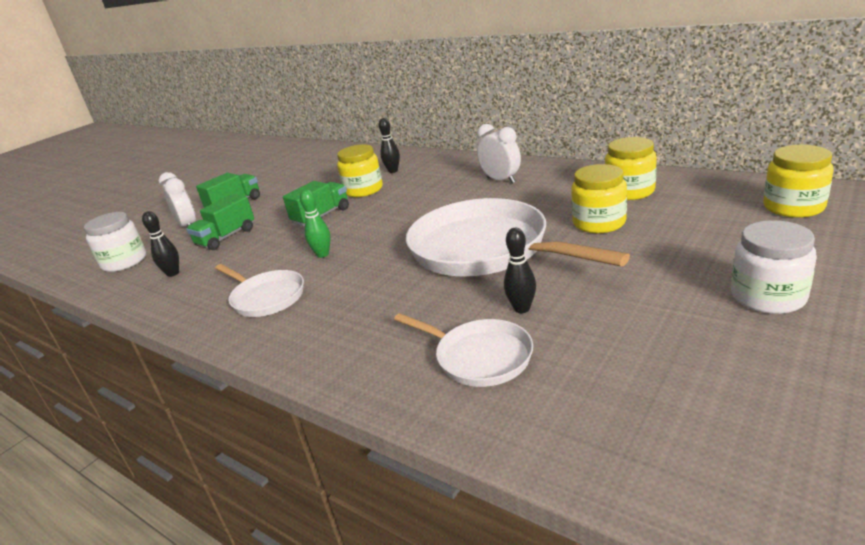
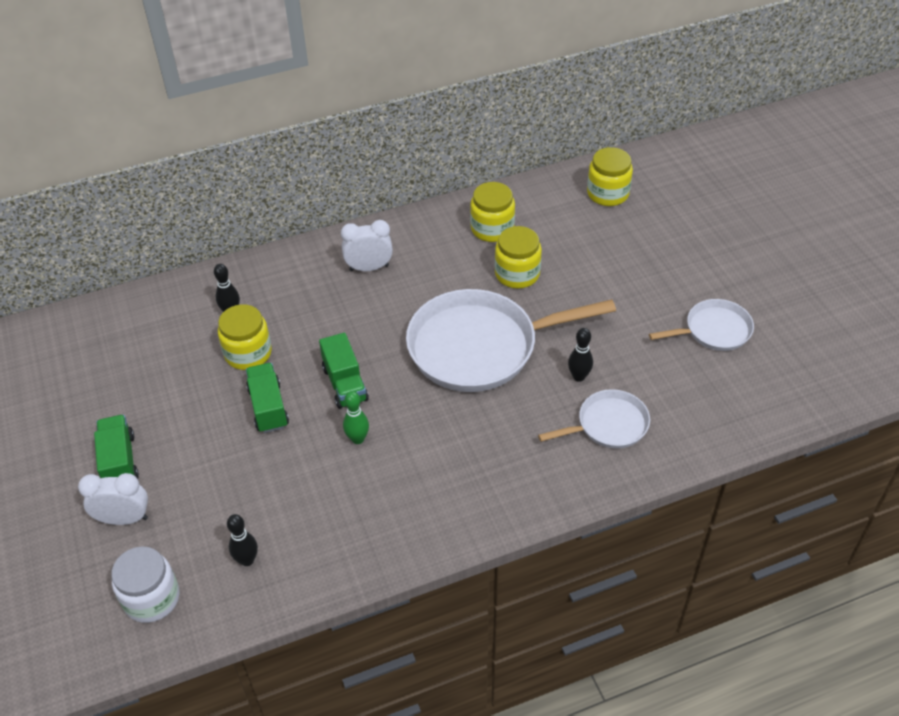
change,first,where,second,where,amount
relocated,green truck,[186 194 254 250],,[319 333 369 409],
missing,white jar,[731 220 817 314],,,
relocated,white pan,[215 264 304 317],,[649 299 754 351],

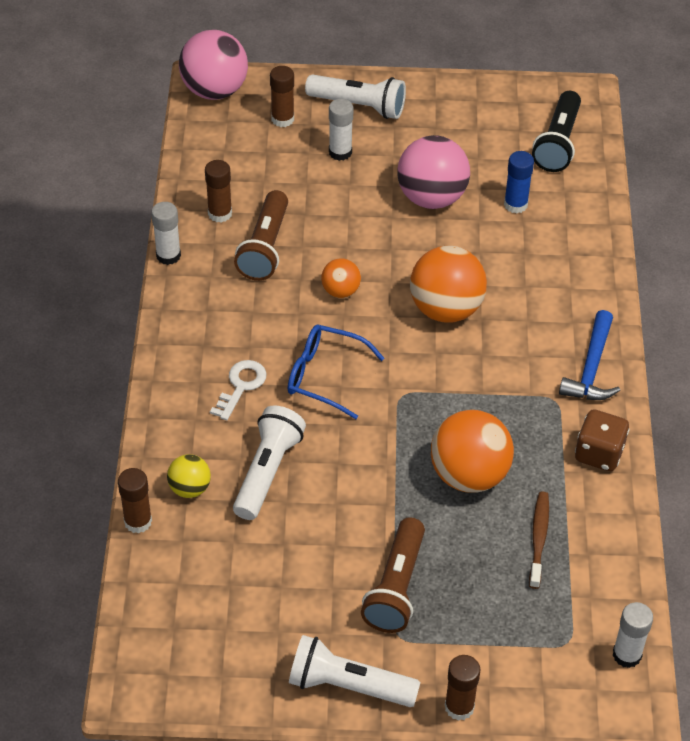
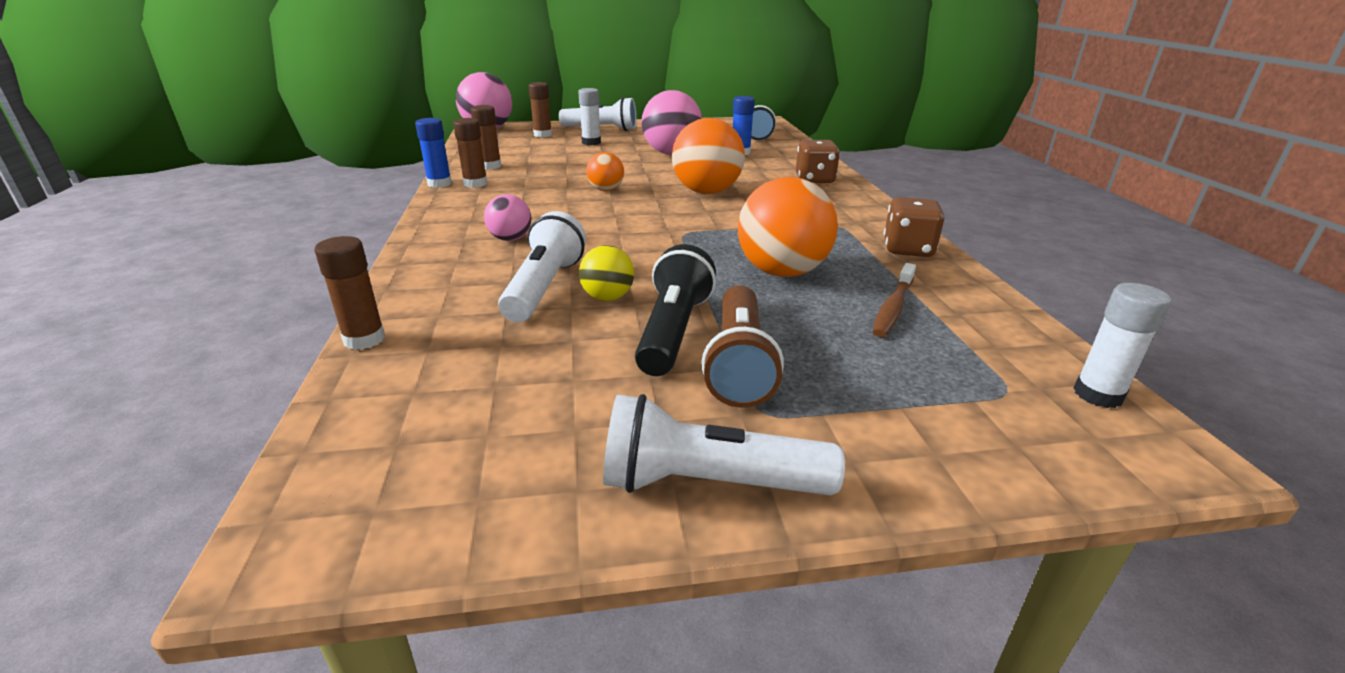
change,first,where,second,where,amount
missing,brown flashlight,[234 190 288 281],,,
colour,white glue stick,[151 202 181 265],blue glue stick,[415 118 452 188],
missing,blue hammer,[559 310 620 400],,,
missing,blue glasses,[288 325 384 419],,,
exchanged,white key,[210 360 267 420],pink ball,[484 194 531 241],
relocated,yellow ball,[167 454 211 498],,[579 245 634 301],
spun,brown toothbrush,[529 491 549 589],,[873 263 916 337],150 degrees counterclockwise
relocated,brown glue stick,[445 655 480 721],,[453 118 487 188],
appeared,,,brown dice,[796 140 840 184],
appeared,,,black flashlight,[635 244 716 376],

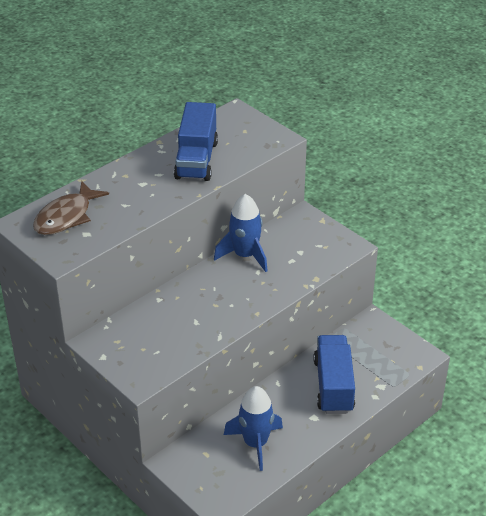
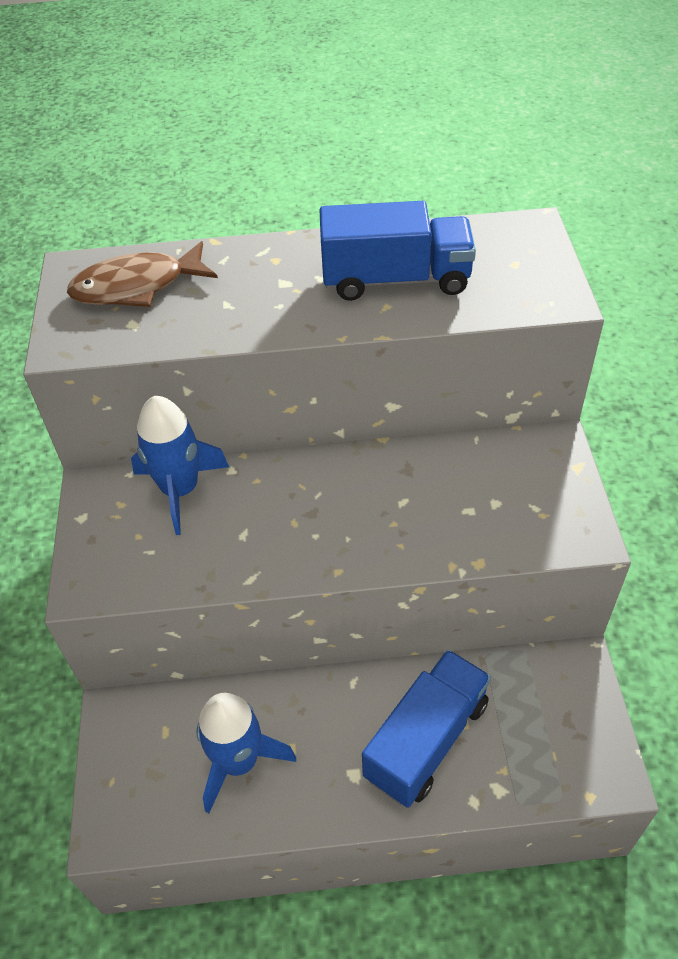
change,first,where,second,where,amount
spun,blue truck,[174 102 218 181],,[319 201 476 301],135 degrees counterclockwise
relocated,blue rocket,[214 194 268 272],,[131 396 229 535],

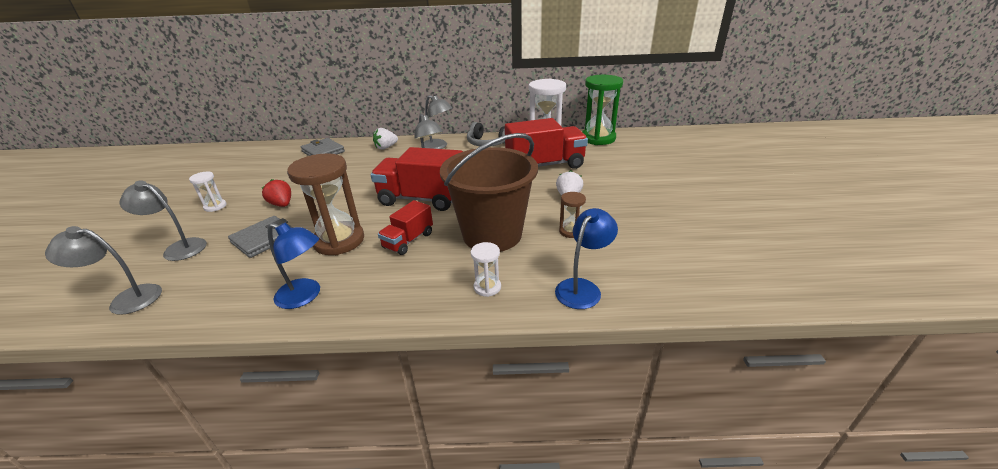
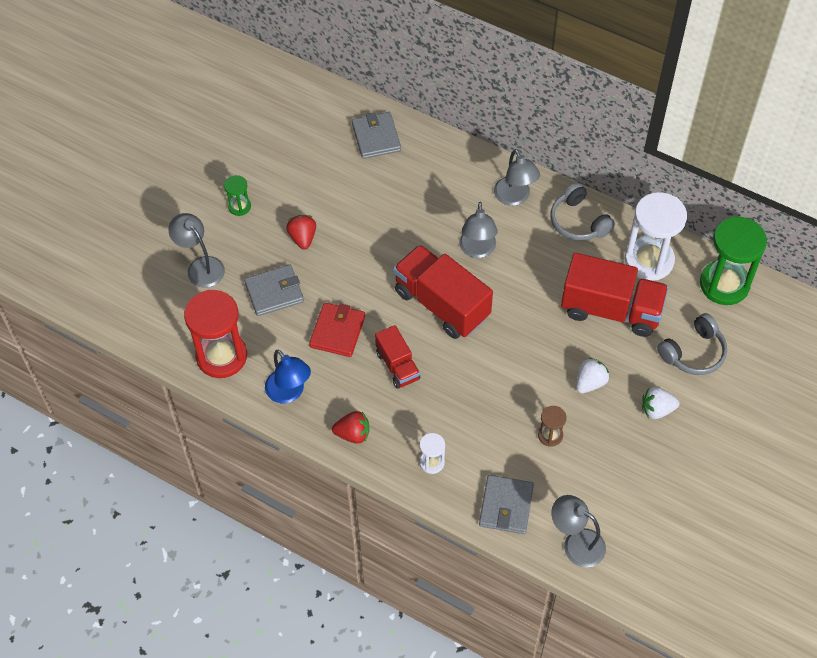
change,first,where,second,where,amount
relocated,white strawberry,[373 128 398 150],,[642 387 680 419],
missing,brown bucket,[440 133 538 252],,,
exchanged,brown hourglass,[287 153 364 255],red wallet,[309 302 365 357],
colour,white hourglass,[189 171 227 212],green hourglass,[224 175 251 216],
spun,red truck,[378 200 433 255],,[375 325 420 389],90 degrees counterclockwise
exchanged,blue lamp,[555 208 618 309],grey wallet,[479 475 534 534],
relocated,grey lamp,[45 226 162 315],,[551 495 606 567],
appeared,,,red hourglass,[184 290 247 378],
appeared,,,grey headphones,[657 313 727 375],
appeared,,,red strawberry,[332 411 369 444],

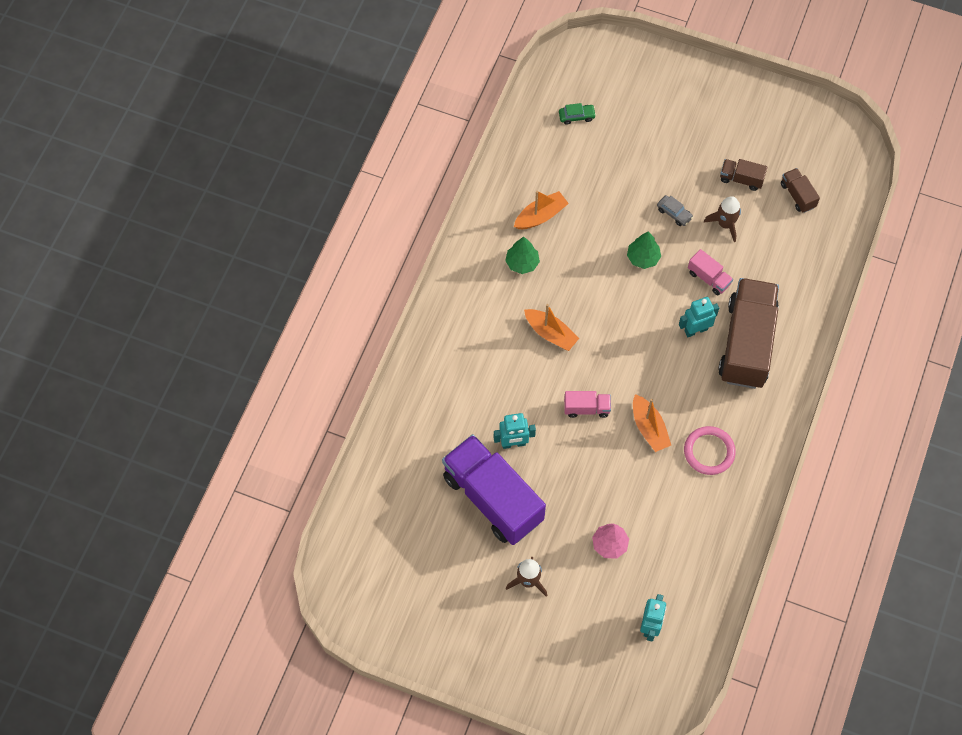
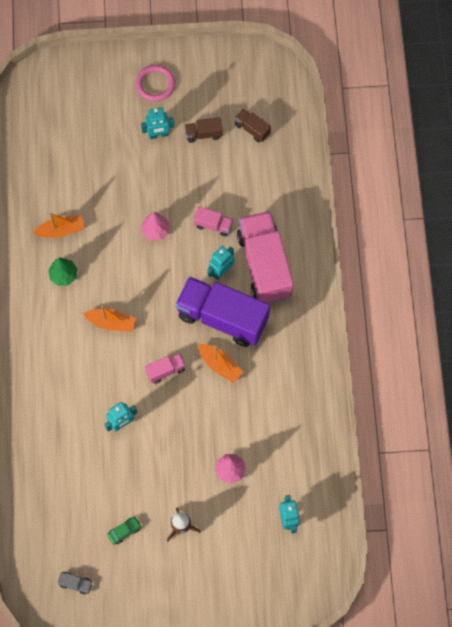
change,first,where,second,where,amount
relocated,green car,[559 103 596 125],,[107 517 142 545],
spun,orange boat,[514 191 569 229],,[33 213 85 238],45 degrees clockwise
relocated,grey car,[657 195 693 226],,[58 572 93 594],
missing,brown rocket,[704 196 741 242],,,
colour,green tree,[627 231 661 269],pink tree,[141 212 170 241],
colour,brown truck,[718 278 779 389],pink truck,[237 211 294 303],
relocated,pink ring,[684 426 736 475],,[135 65 175 101],
relocated,purple truck,[442 434 546 545],,[175 276 270 347],
appeared,,,turquoise robot,[141 107 174 139],

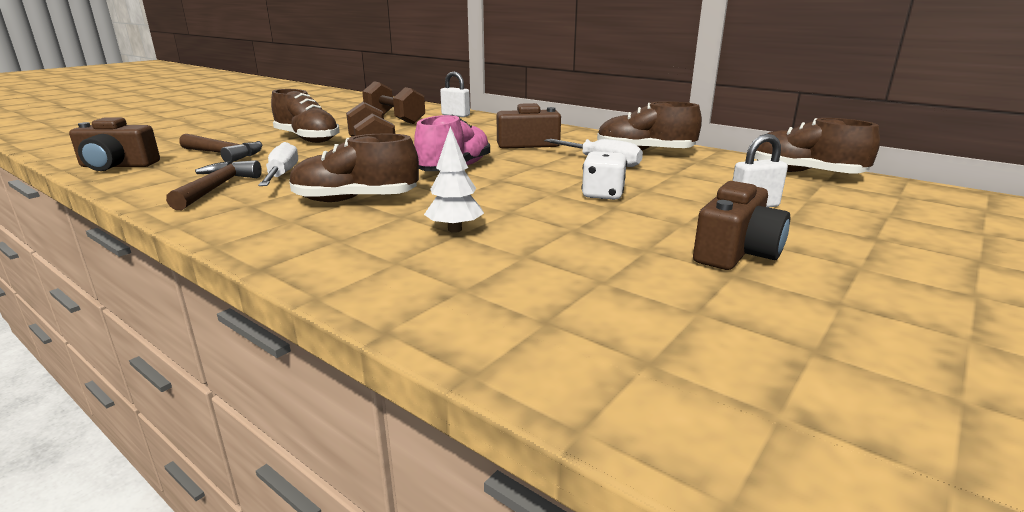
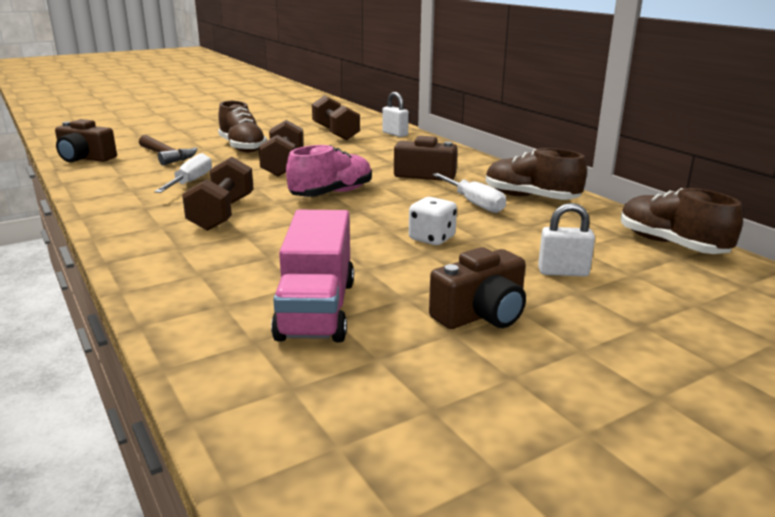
change,first,where,second,where,amount
missing,white tree,[424 126 484 233],,,
exchanged,brown shoe,[289 134 419 202],brown dumbbell,[182 157 254 231],
missing,brown hammer,[166 160 262 210],,,
appeared,,,pink truck,[271 210 354 342],

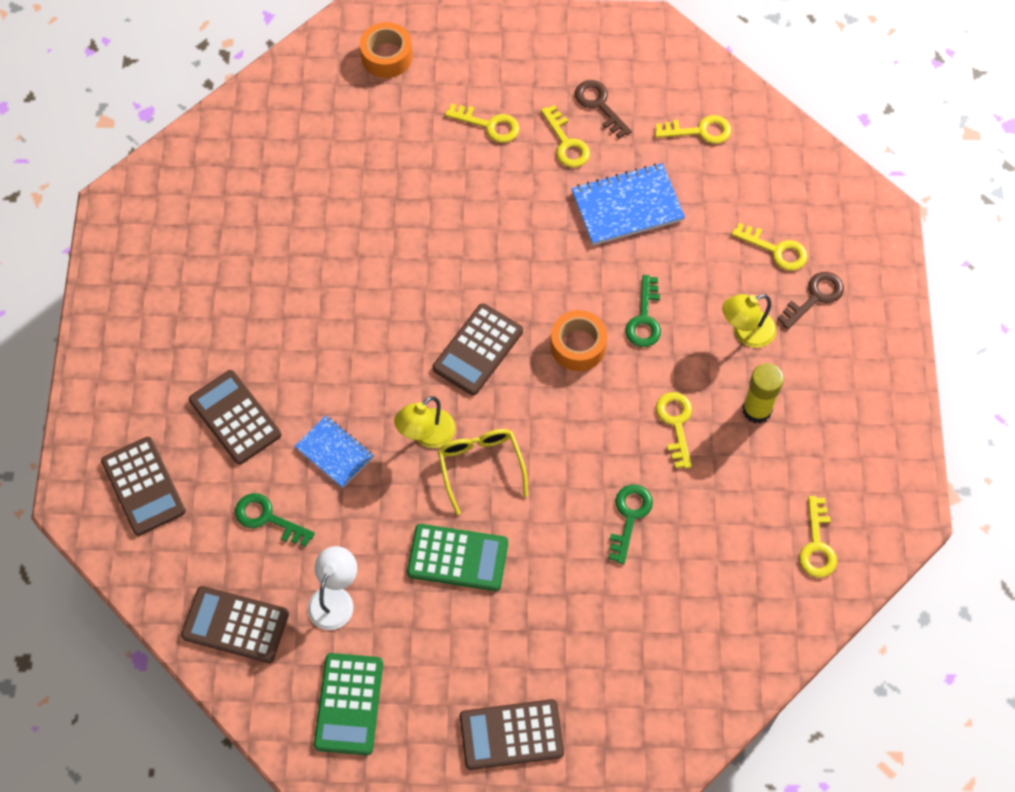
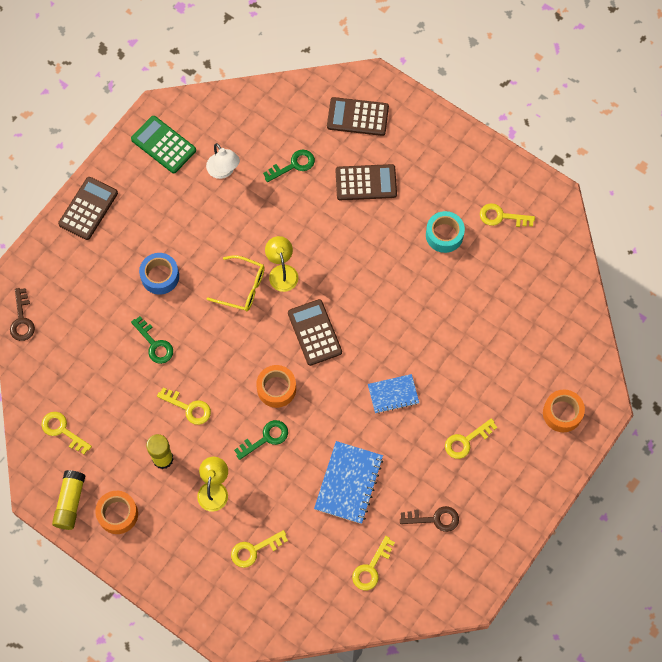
change,first,where,second,where,amount
relocated,yellow key,[541 105 590 168],,[480 203 535 227],
relocated,brown key,[777 272 844 329],,[10 288 35 341],
spun,green key,[625 275 661 347],,[234 420 288 460],105 degrees clockwise
relocated,blue notebook,[295 416 374 488],,[368 374 419 414],
missing,green calculator,[407 524 508 591],,,
missing,brown calculator,[181 586 289 663],,,
appeared,,,turquoise tape,[426 211 465 253],
appeared,,,blue tape,[139 253 179 295],
appeared,,,yellow glue stick,[52 470 86 530],
appeared,,,orange tape,[95 491 138 534],

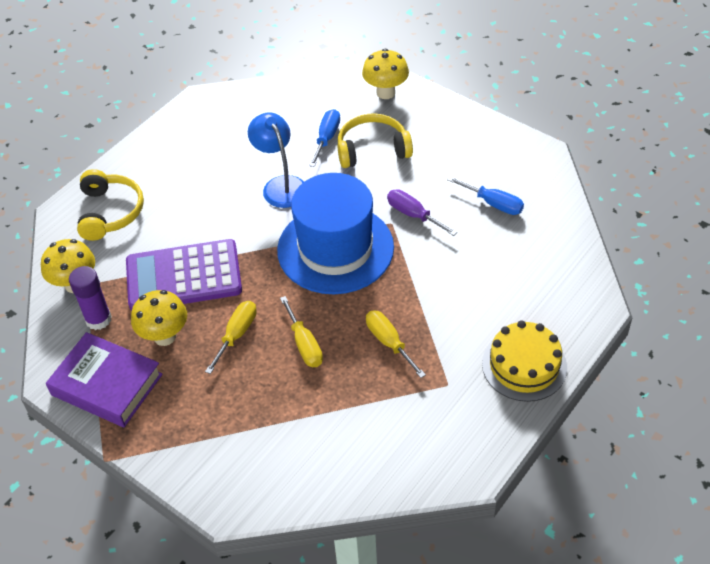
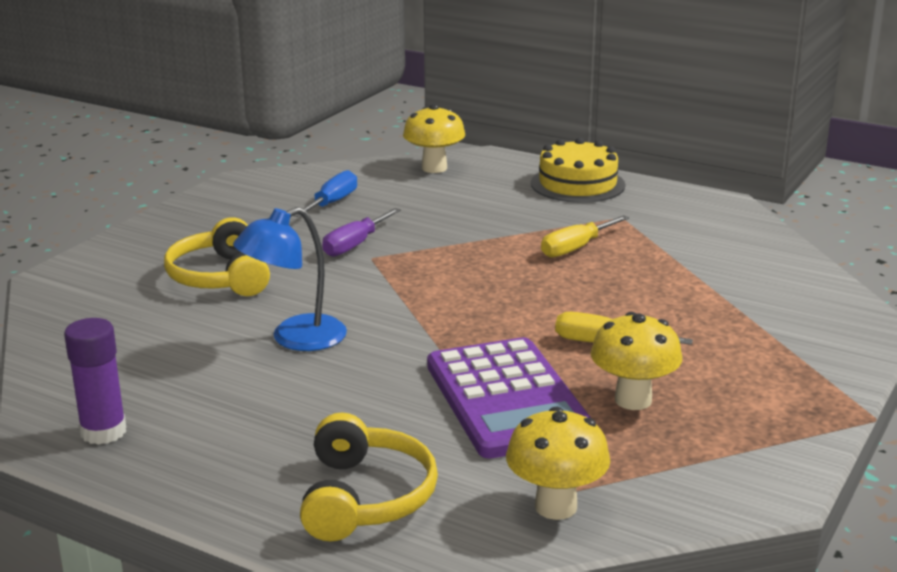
change,first,where,second,where,amount
relocated,yellow mushroom,[362 49 409 99],,[403 104 465 173],
missing,blue screwdriver,[309 109 340 167],,,
spun,yellow headphones,[77 169 144 241],,[300 413 438 541],105 degrees clockwise
missing,blue hat,[277 173 394 294],,,
relocated,purple glue stick,[69 266 112 330],,[64 318 126 445],
missing,yellow screwdriver,[280 296 323 367],,,
missing,purple book,[46 332 163 427],,,

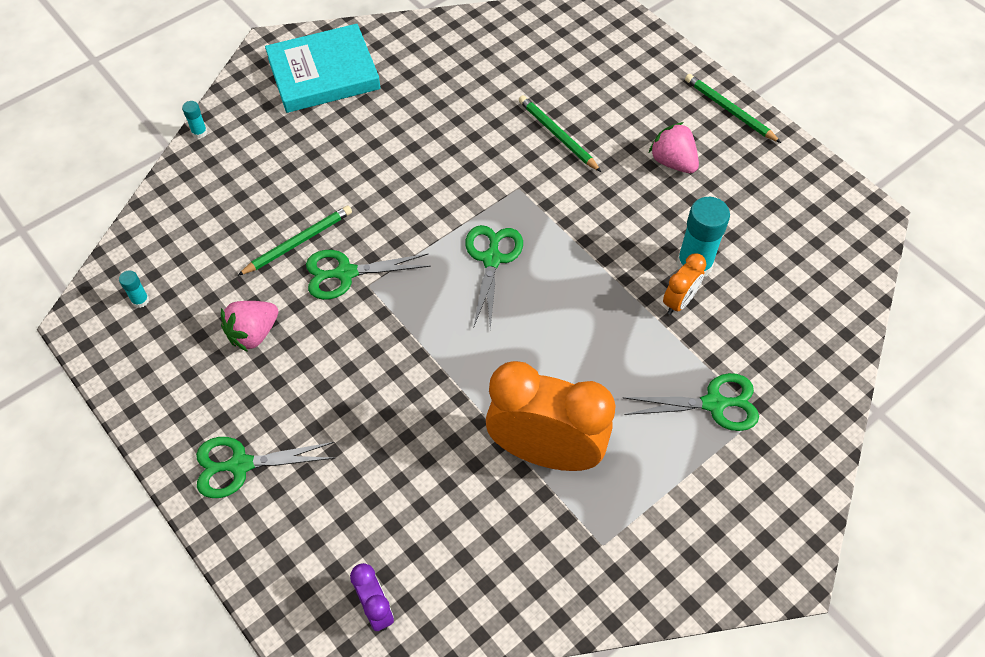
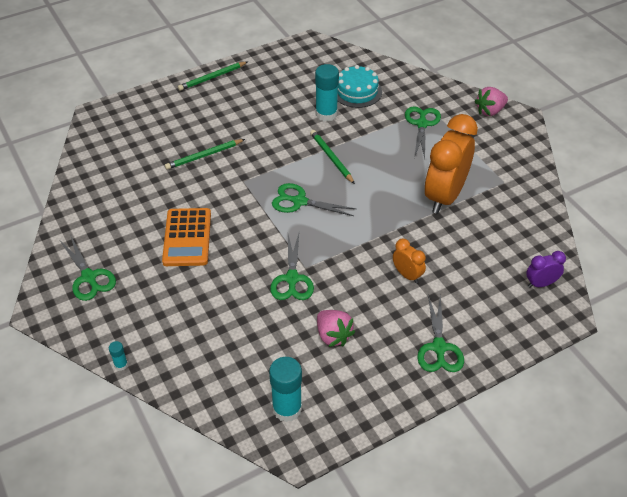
change,first,where,second,where,amount
exchanged,turquoise book,[265 24 381 113],green scissors,[60 235 116 301],
relocated,pink strawberry,[649 122 699 173],,[475 87 508 116],
relocated,green pencil,[237 206 352 276],,[310 130 355 184],
relocated,orange clock,[663 254 707 315],,[393 239 426 283],
size,turquoise glue stick,[119 270 149 308],,[269 357 302 422],x2.14
appeared,,,turquoise cake,[337 65 382 108],
appeared,,,orange calculator,[162 208 211 266],

